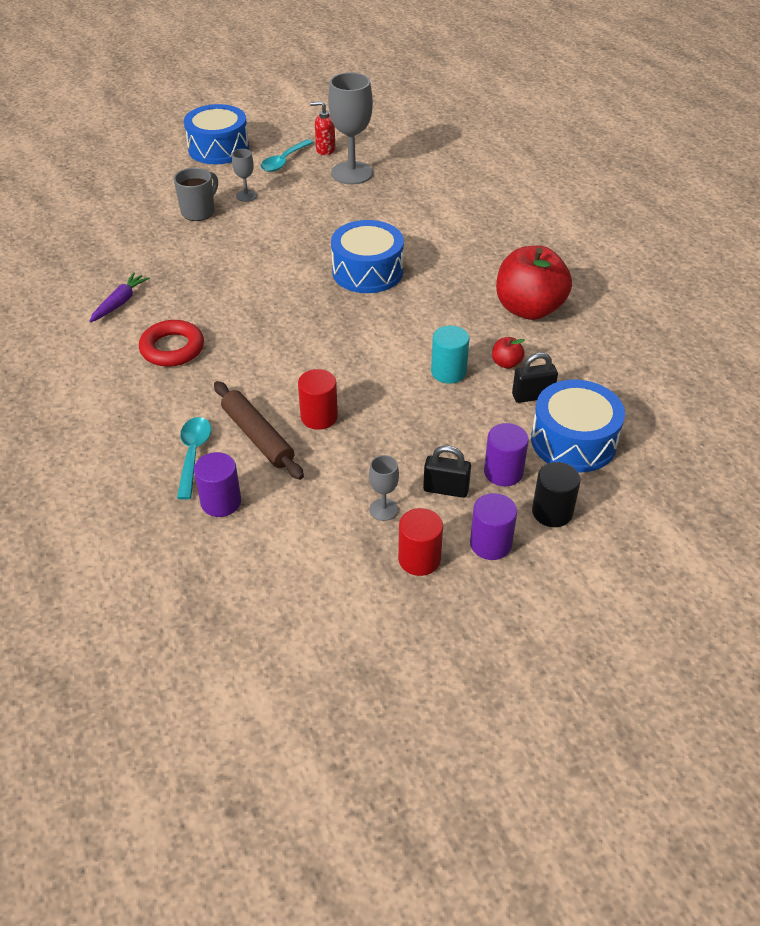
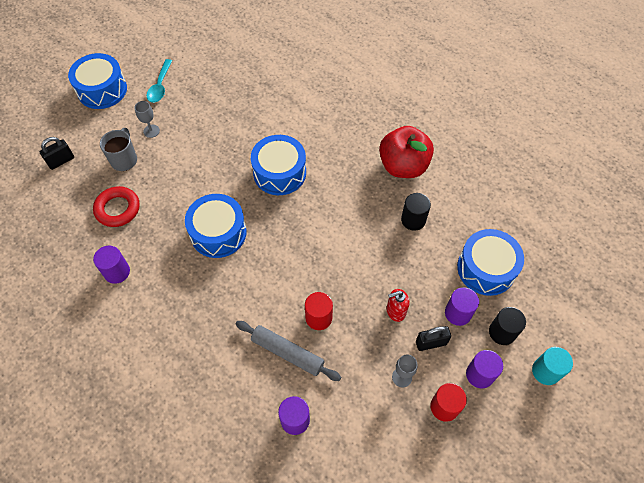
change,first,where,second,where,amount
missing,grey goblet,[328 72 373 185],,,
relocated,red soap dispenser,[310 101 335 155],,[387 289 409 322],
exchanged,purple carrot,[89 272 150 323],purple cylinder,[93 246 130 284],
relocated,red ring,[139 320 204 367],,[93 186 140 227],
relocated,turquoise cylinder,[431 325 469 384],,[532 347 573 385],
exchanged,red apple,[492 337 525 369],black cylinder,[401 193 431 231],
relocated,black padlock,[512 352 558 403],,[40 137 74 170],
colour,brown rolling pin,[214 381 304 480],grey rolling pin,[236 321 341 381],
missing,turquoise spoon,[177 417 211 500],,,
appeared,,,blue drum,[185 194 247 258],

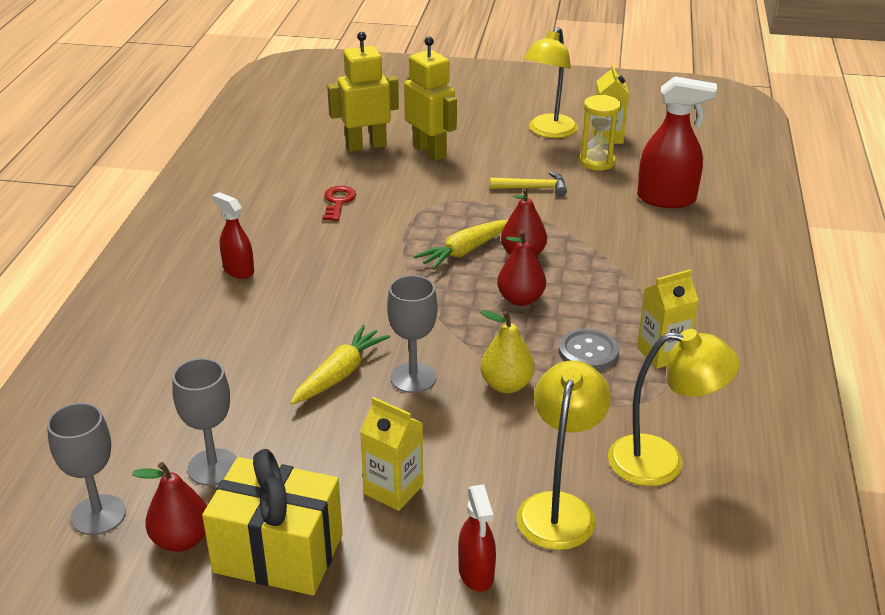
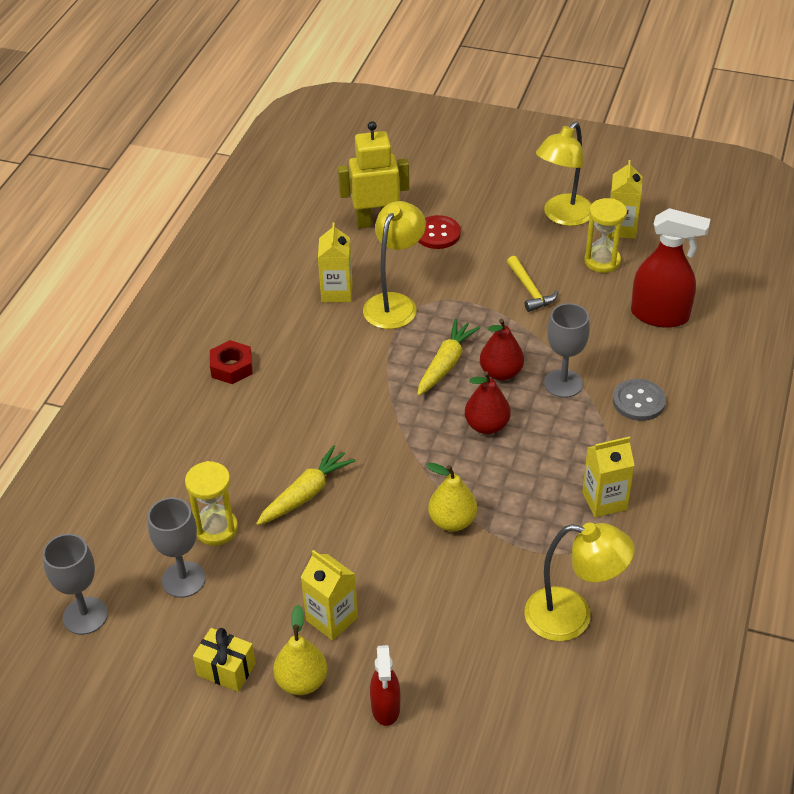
change,first,where,second,where,amount
exchanged,yellow robot,[404 37 457 161],red button,[418 215 461 249],
spun,yellow hammer,[490 172 567 196],,[507 256 558 312],60 degrees clockwise
exchanged,red key,[322 186 356 221],yellow carton,[318 223 352 302],
exchanged,red spray bottle,[212 192 254 279],red nut,[210 340 253 384],
spun,yellow carrot,[414 220 508 270],,[417 319 481 396],150 degrees clockwise
relocated,grey goblet,[387 275 438 393],,[544 303 590 398],
relocated,grey button,[559 328 619 371],,[613 379 666 421],
relocated,yellow lamp,[516 360 611 550],,[363 201 426 329],
size,yellow gift,[202 449 343 595],,[193 628 256 692],x0.53
missing,red pear,[132 462 207 552],,,
appeared,,,yellow hourglass,[185 461 238 545],
appeared,,,yellow pear,[273 605 327 695],

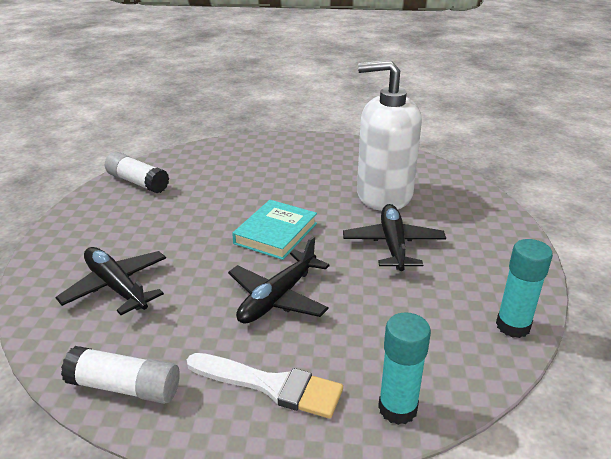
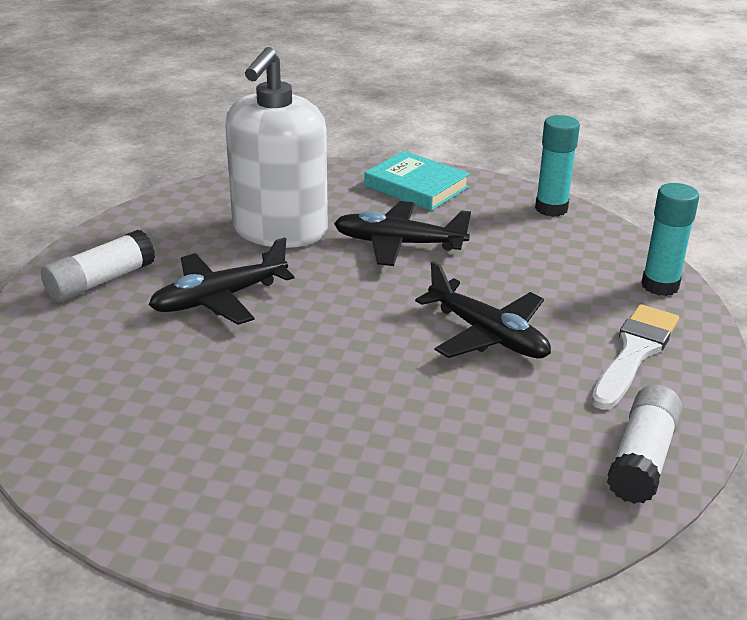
change,first,where,second,where,amount
relocated,white glue stick,[105 152 169 193],,[41 230 155 302],
relocated,turquoise book,[232 200 317 260],,[364 151 470 211],
relocated,black plane,[55 247 166 315],,[149 237 294 325],

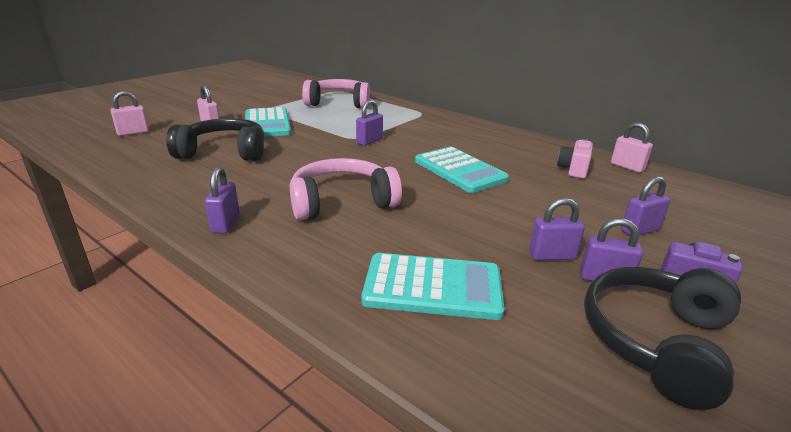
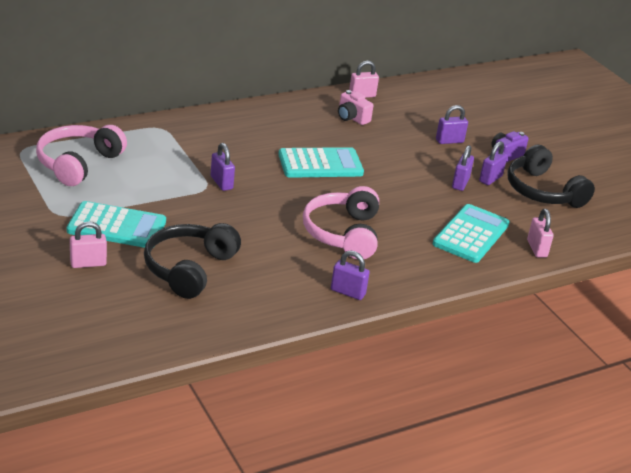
change,first,where,second,where,amount
relocated,pink padlock,[110 91 149 136],,[527 209 554 258],
spun,purple padlock,[621 176 671 236],,[436 105 468 144],75 degrees clockwise

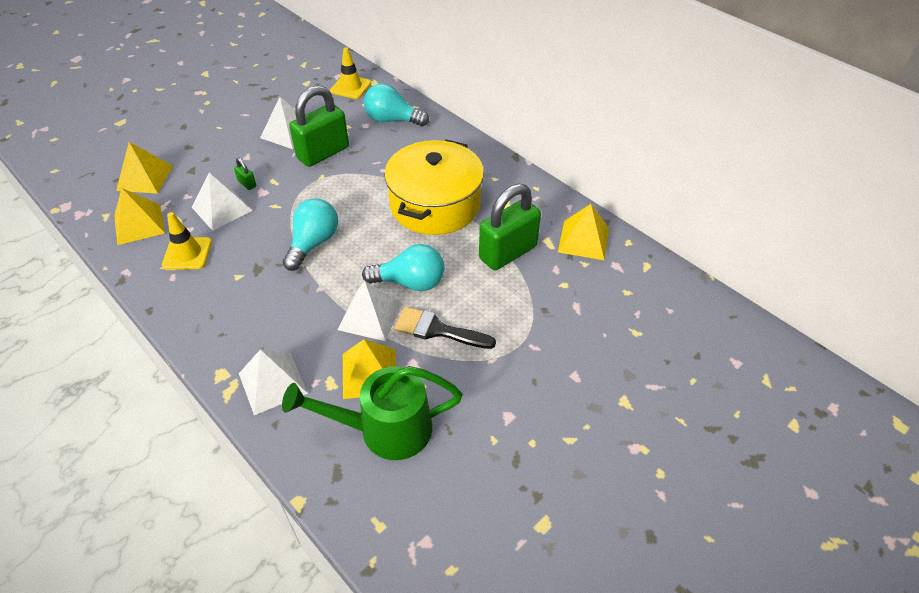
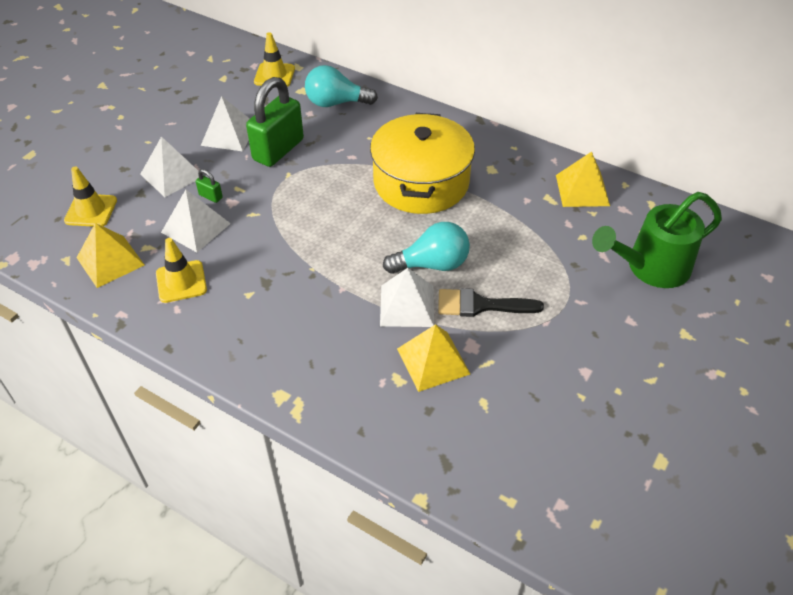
change,first,where,second,where,amount
exchanged,yellow pyramid,[116 142 173 194],yellow traffic cone,[64 166 117 227],
missing,green padlock,[479 184 541 270],,,
missing,turquoise light bulb,[283 198 338 271],,,
relocated,white pyramid,[239 349 308 415],,[140 136 204 197],
relocated,green watering can,[282 366 463 460],,[592 192 722 288],

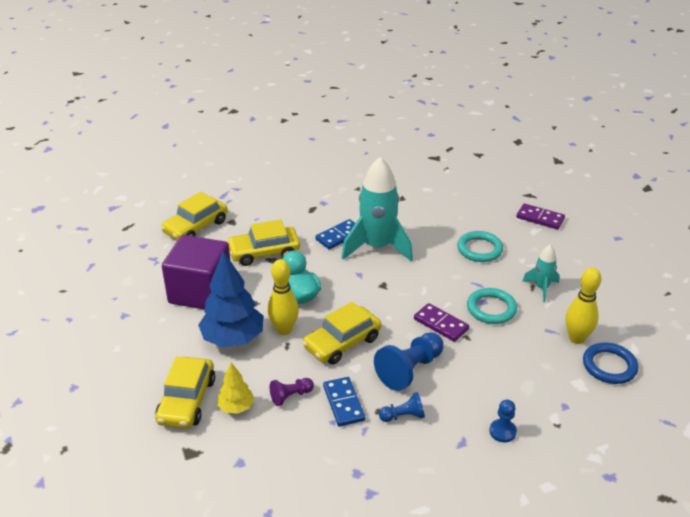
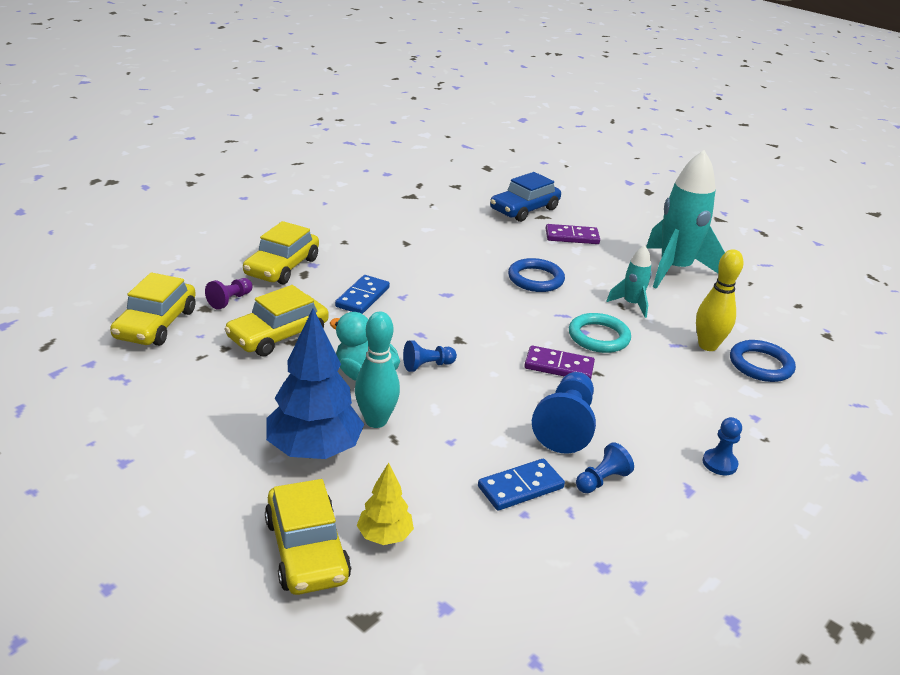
change,first,where,second,where,amount
relocated,turquoise rocket,[342 157 413 262],,[646 150 725 289],
colour,turquoise ring,[457 231 503 262],blue ring,[508 258 565 292],
missing,purple cube,[162 235 230 310],,,
colour,yellow bowling pin,[268 259 299 335],turquoise bowling pin,[355 312 400 428],
relocated,yellow car,[302 302 381 365],,[243 221 319 284],
spun,blue domino,[323 377 365 427],,[478 459 565 511],75 degrees counterclockwise
relocated,purple pawn,[270 378 314 406],,[205 278 253 310],
appeared,,,blue car,[490 172 561 222],
appeared,,,blue pawn,[403 340 457 372],

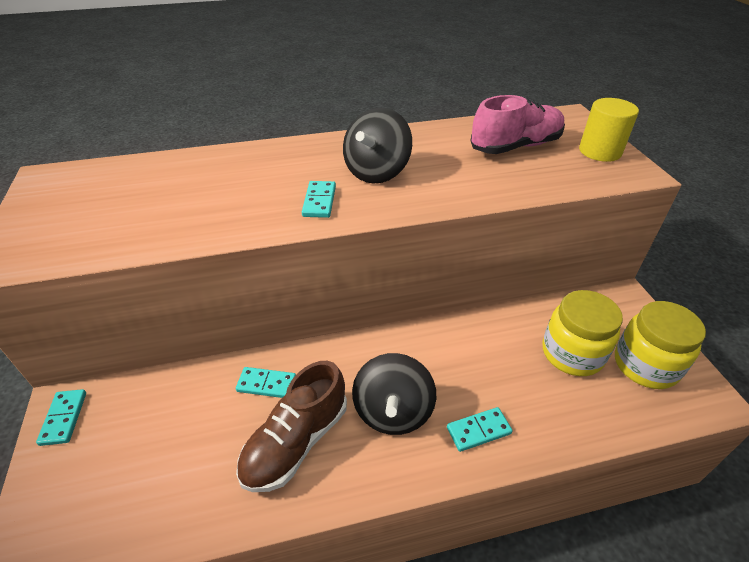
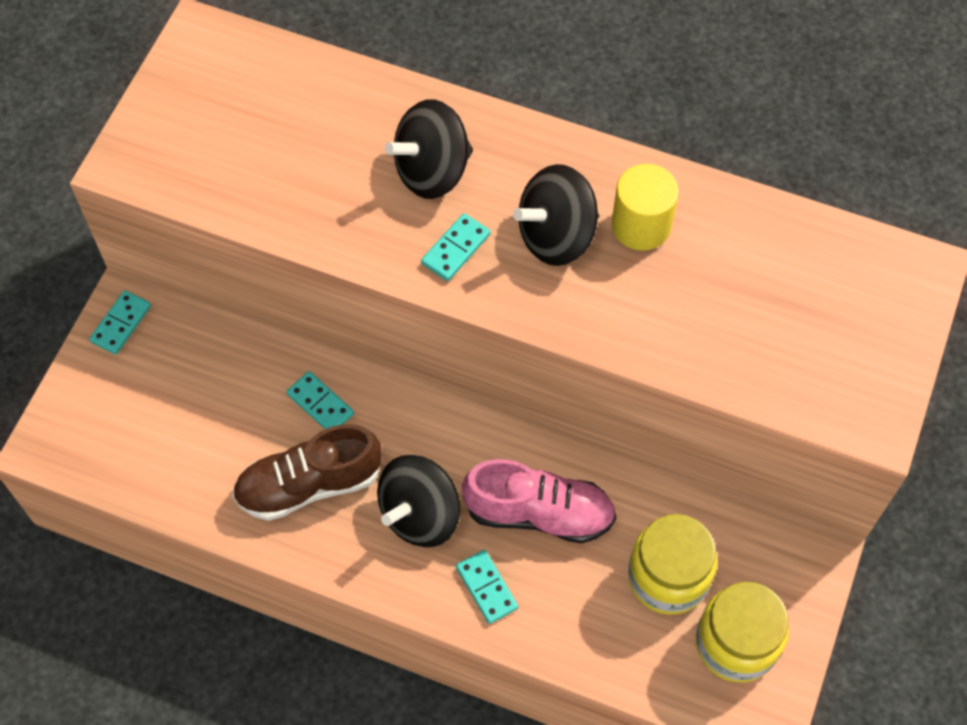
change,first,where,second,where,amount
relocated,pink shoe,[471 95 565 154],,[462 459 616 543],
relocated,yellow cylinder,[579 98 639 162],,[612 164 679 251],
spun,turquoise domino,[447 407 513 452],,[456 550 518 624],45 degrees clockwise
appeared,,,black spinning top,[385 99 473 199],

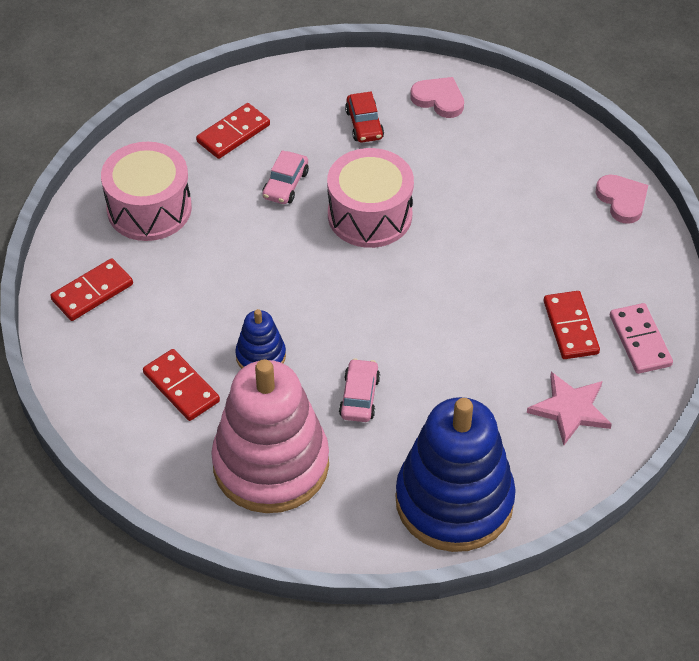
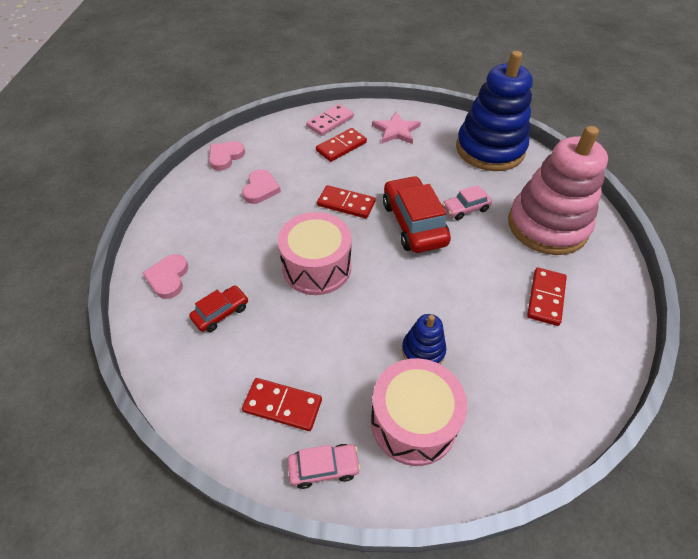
change,first,where,second,where,amount
relocated,pink car,[262 150 309 204],,[288 444 361 489],
relocated,red domino,[51 258 133 321],,[317 185 376 219],
relocated,blue stacking toy,[235 309 286 369],,[402 314 446 364],
appeared,,,pink heart,[242 169 281 204],
appeared,,,red car,[383 176 451 253],

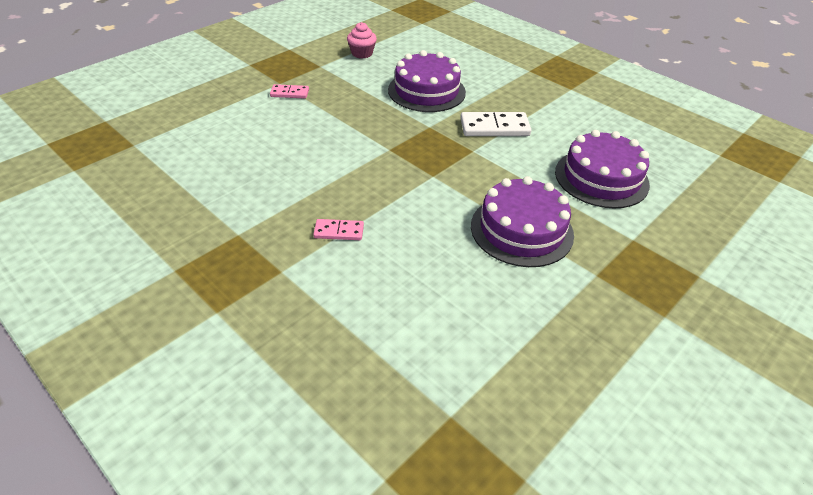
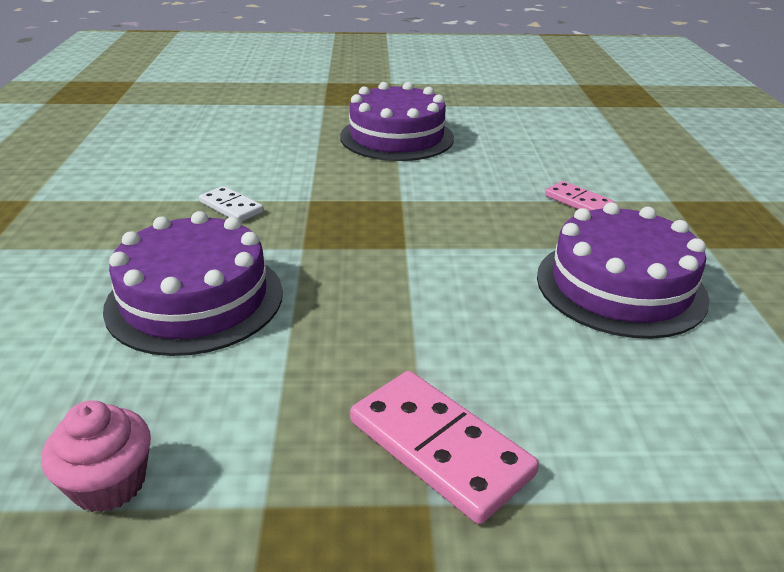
change,first,where,second,where,amount
size,pink domino,[270 84 309 99],,[350 371 539 524],x1.73
size,white domino,[460 112 531 136],,[199 186 264 222],x0.58
relocated,purple cake,[555 130 650 209],,[537 202 710 339],

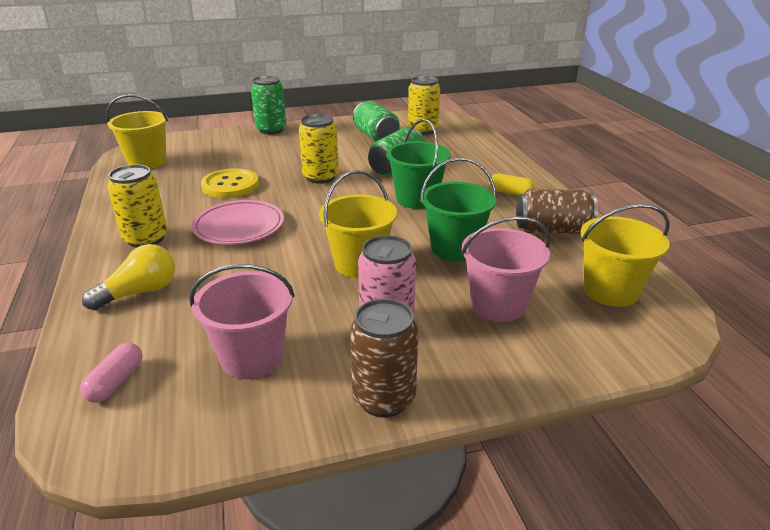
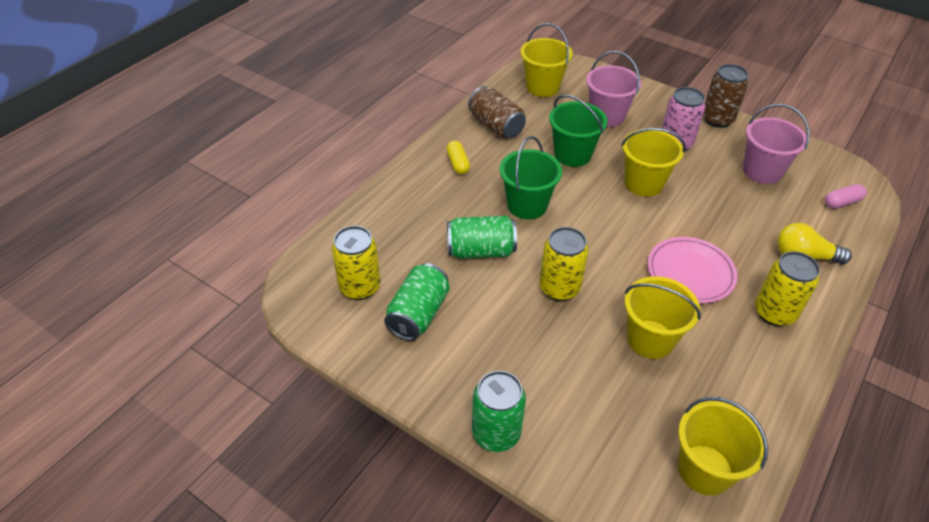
change,first,where,second,where,amount
exchanged,yellow button,[201 168 259 198],yellow bucket,[625 276 701 359],

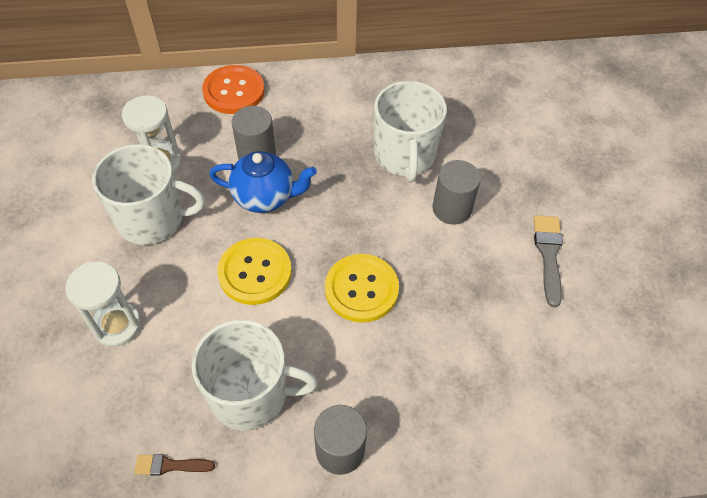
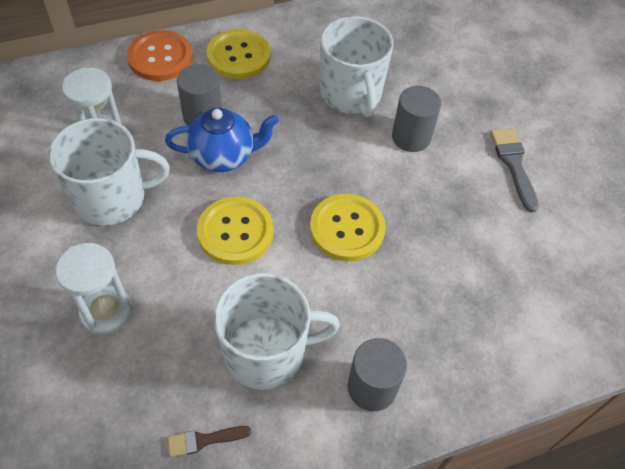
change,first,where,second,where,amount
appeared,,,yellow button,[206 29 270 79],

